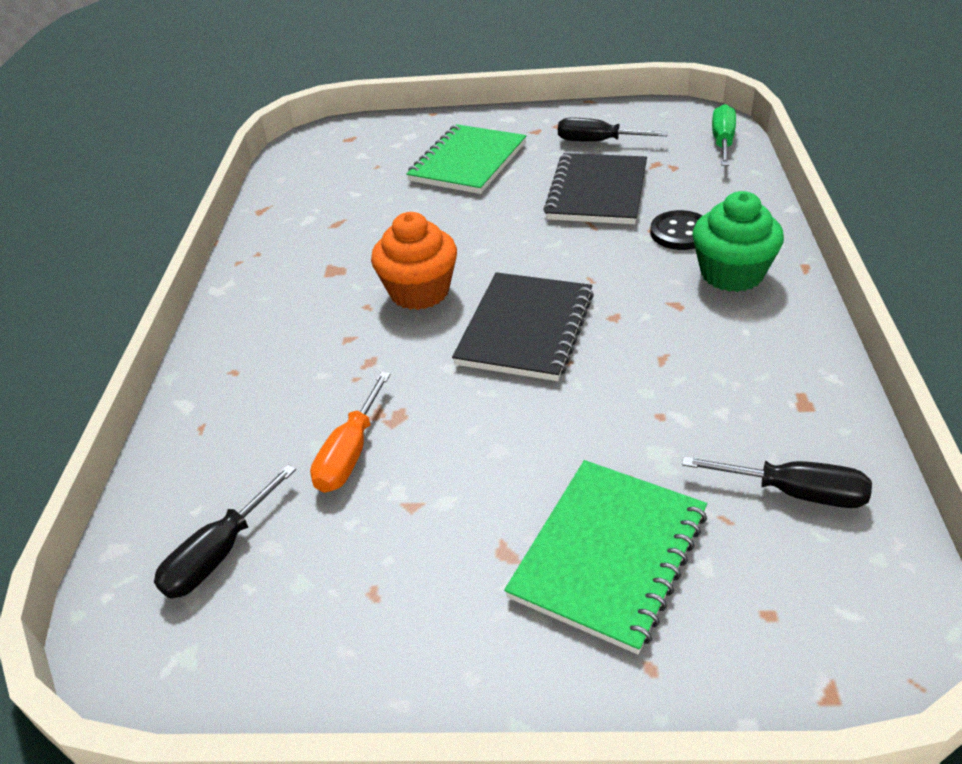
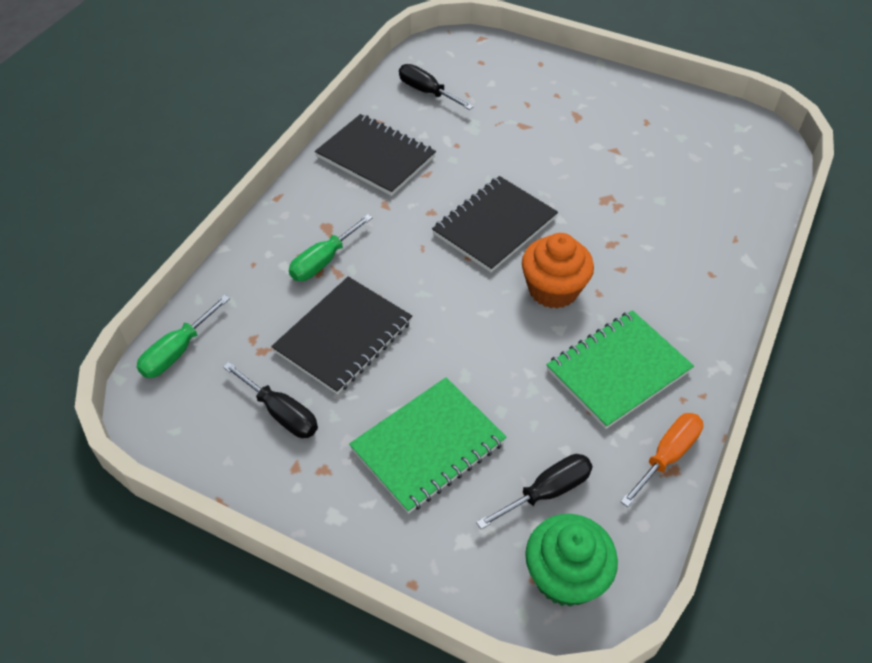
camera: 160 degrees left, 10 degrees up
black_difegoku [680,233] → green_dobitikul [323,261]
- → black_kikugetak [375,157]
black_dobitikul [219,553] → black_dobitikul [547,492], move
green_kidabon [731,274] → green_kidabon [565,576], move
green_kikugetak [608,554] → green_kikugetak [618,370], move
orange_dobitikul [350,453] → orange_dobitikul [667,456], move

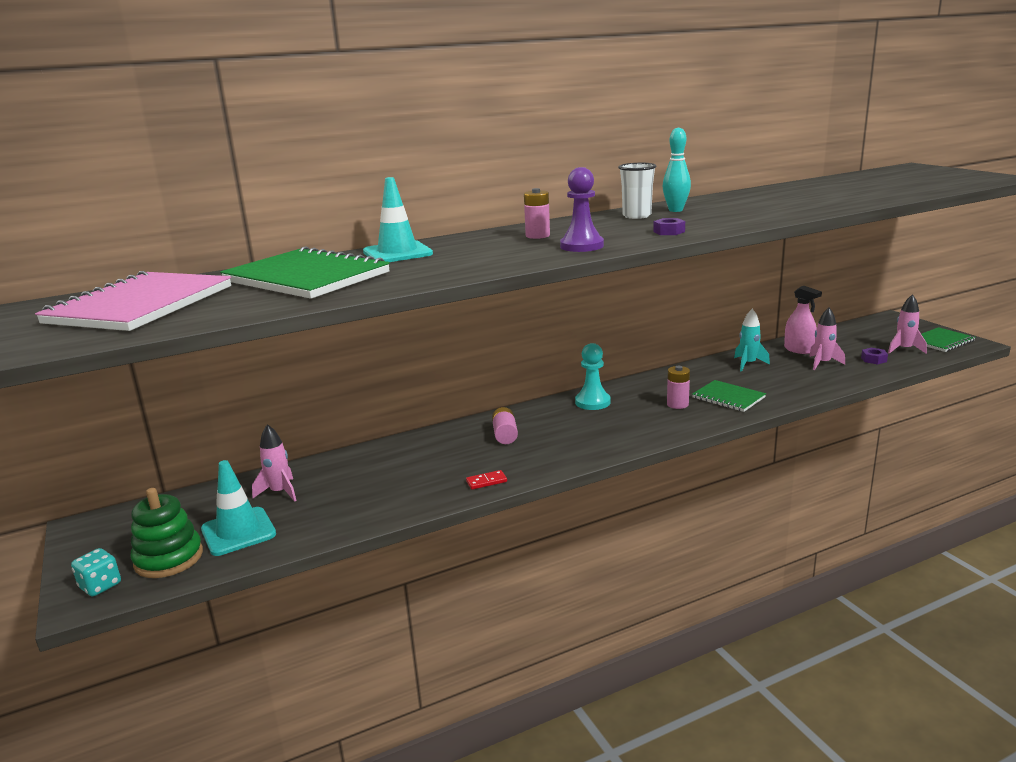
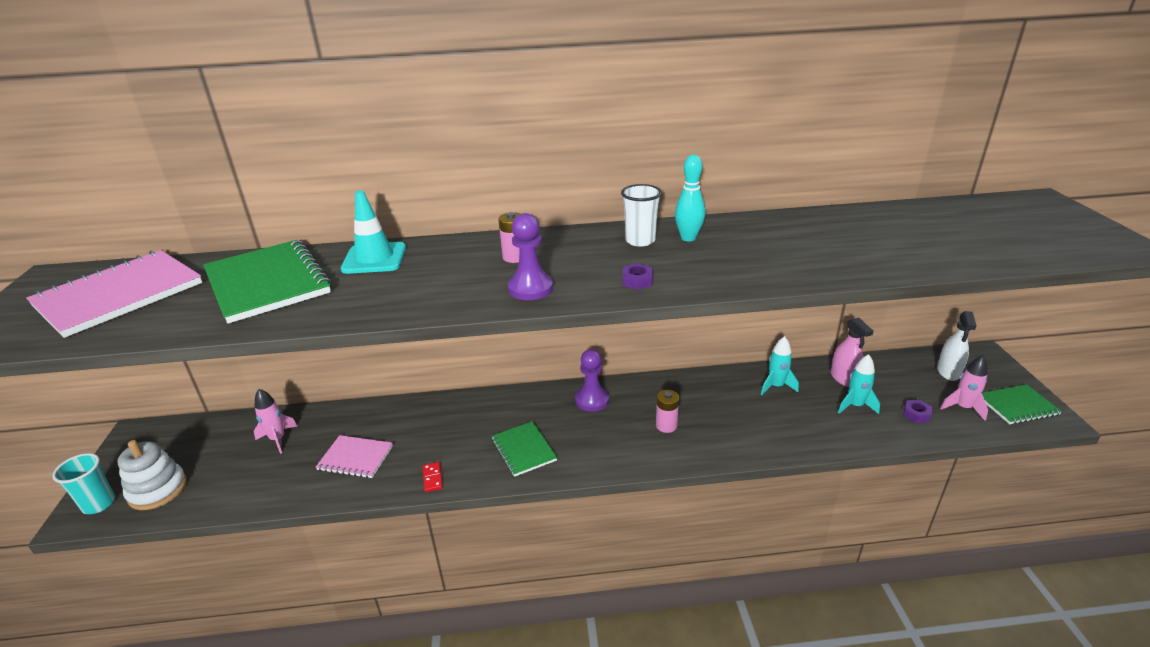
camera: 20 degrees right, 10 degrees up
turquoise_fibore [100,586] → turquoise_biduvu [99,504]
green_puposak [169,558] → white_puposak [157,490]
- → pink_kikugetak [355,458]
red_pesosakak [486,481] → red_pesosakak [432,478], 75 degrees clockwise
green_kikugetak [728,397] → green_kikugetak [523,450], move
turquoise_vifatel [592,402] → purple_vifatel [592,400]
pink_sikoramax [822,363] → turquoise_sikoramax [855,406]
- → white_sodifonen [948,372]
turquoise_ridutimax [238,532] → -
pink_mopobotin [505,435] → -

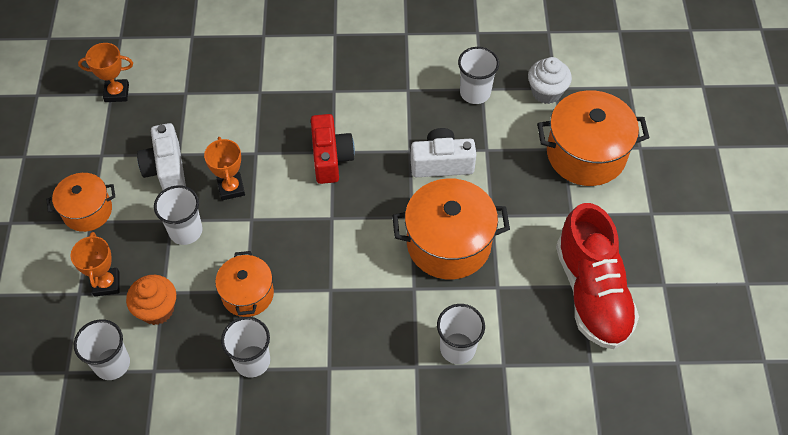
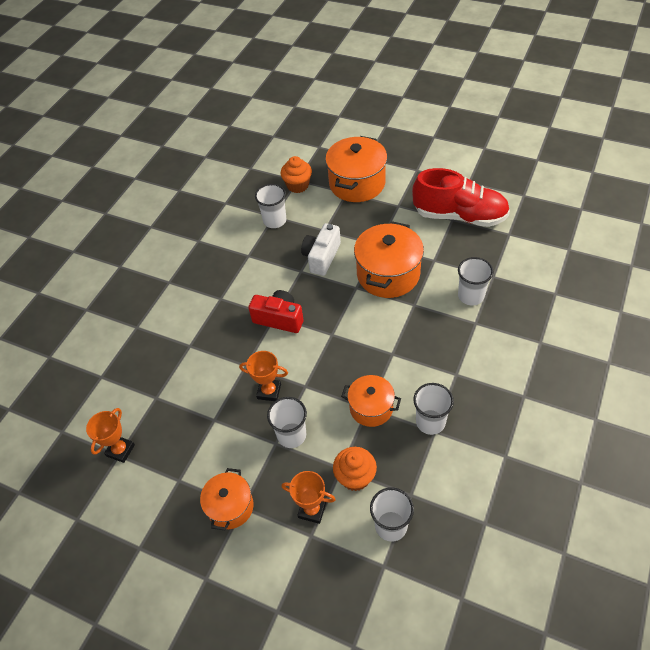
camera: 60 degrees left, 5 degrees down
white_kidabon [546,92] → orange_kidabon [298,185]
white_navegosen [166,169] → -

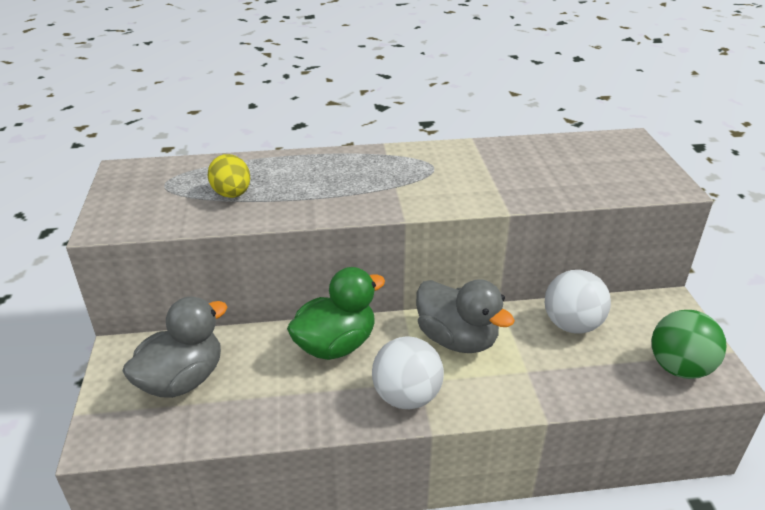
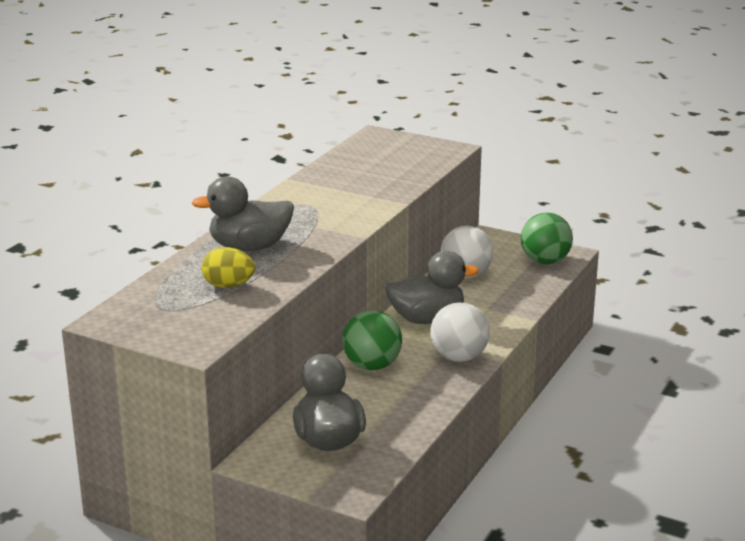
camera: 55 degrees left, 10 degrees down
- → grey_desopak [249,247]
green_desopak [335,345] → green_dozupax [372,366]

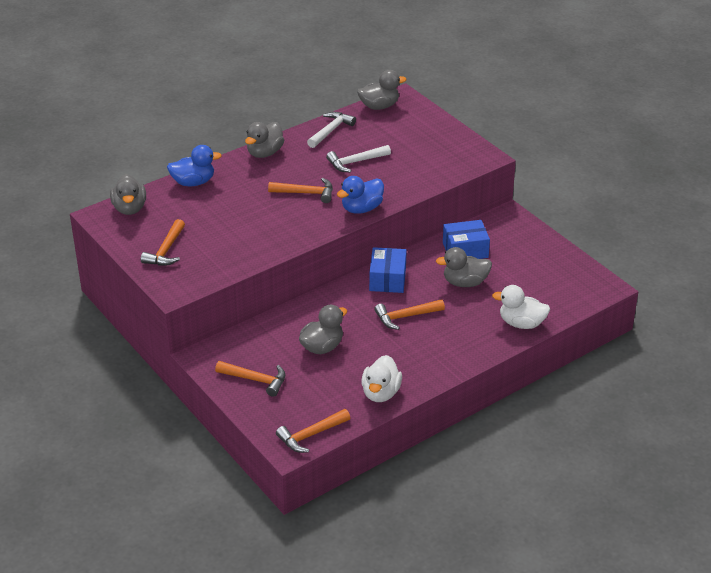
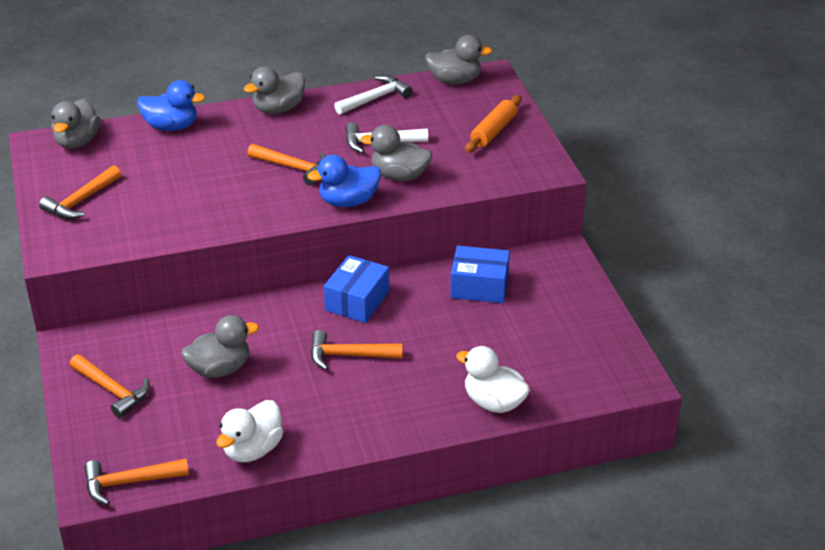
camera: 20 degrees right, 0 degrees up
grey_desopak [465,283] → grey_desopak [399,176], move
- → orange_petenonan [493,131]

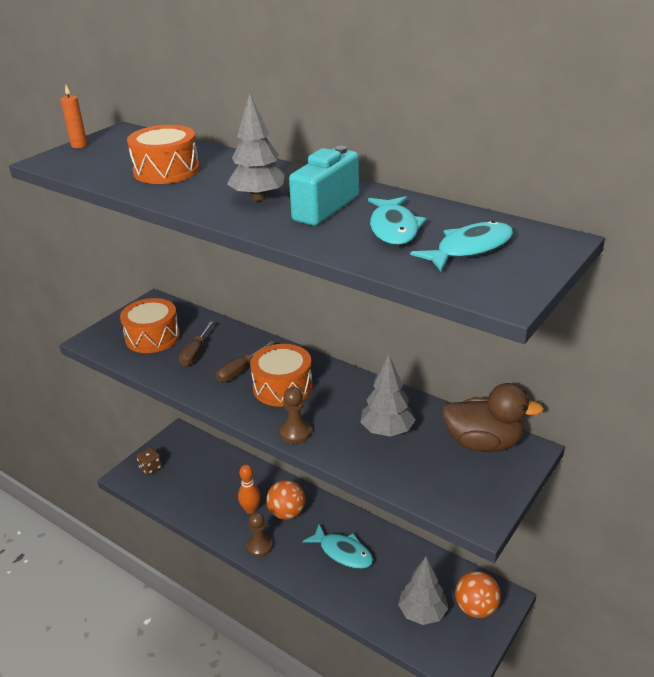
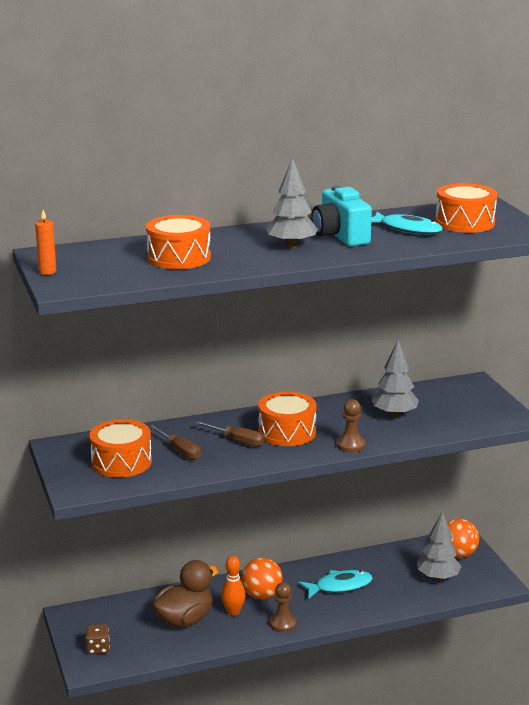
camera: 55 degrees left, 10 degrees down
brown_desopak [483,443] → brown_desopak [184,620], move
brown_dobitikul [240,370] → brown_dobitikul [237,441], 45 degrees counterclockwise
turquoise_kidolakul [469,249] → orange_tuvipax [465,223]

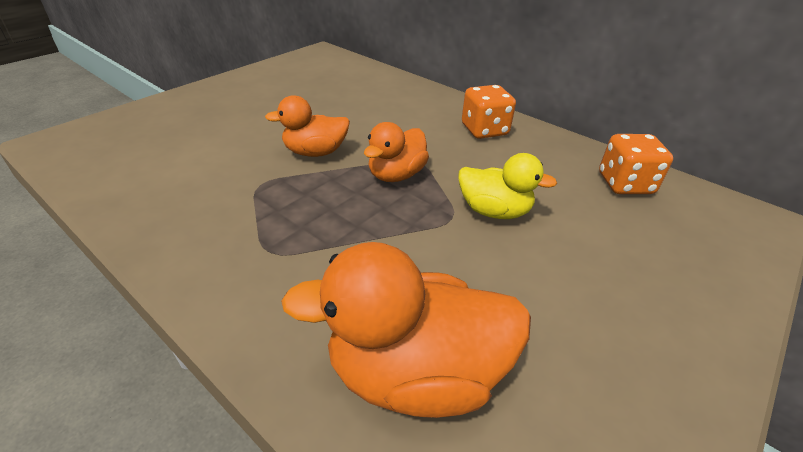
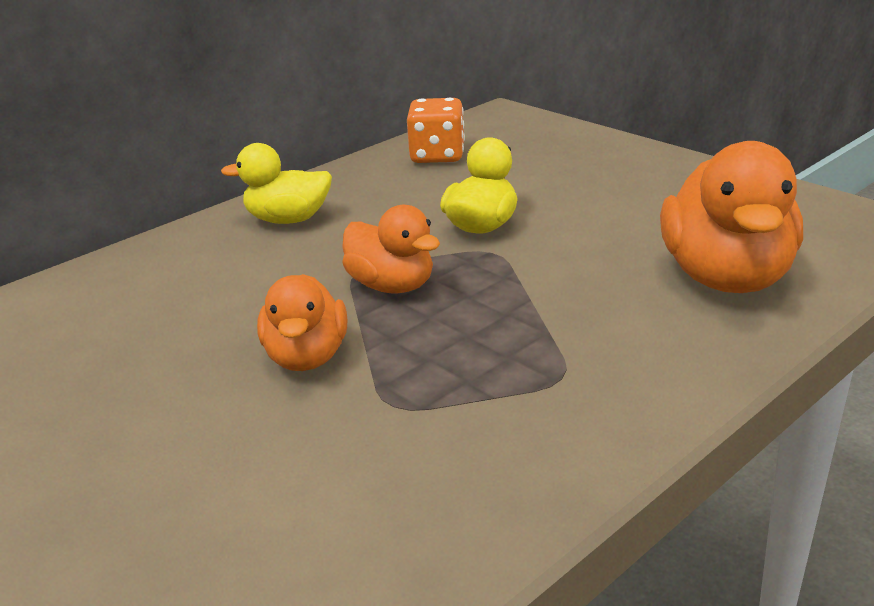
camera: 80 degrees left, 10 degrees down
orange_fibore [484,130] → yellow_desopak [288,220]

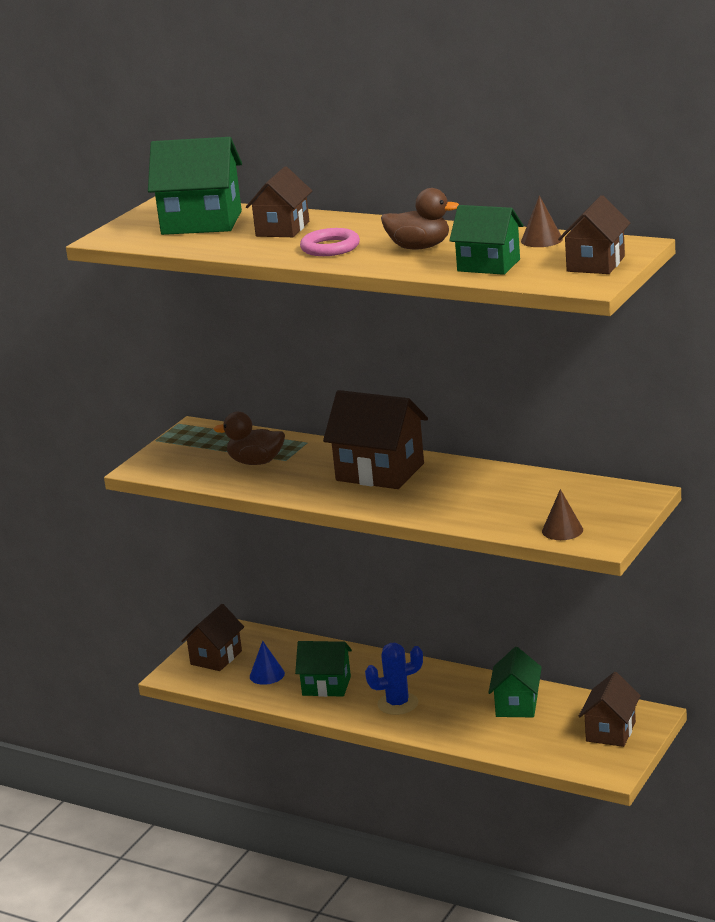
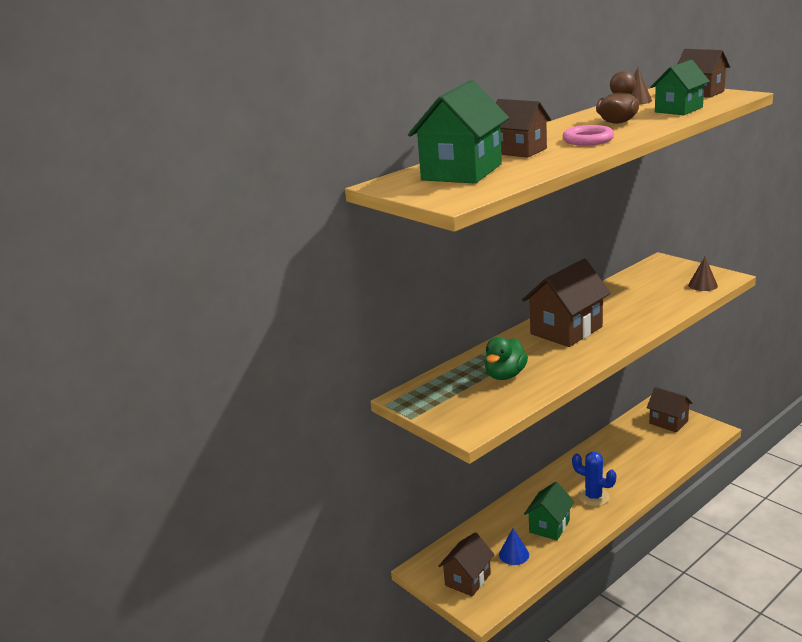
camera: 70 degrees left, 0 degrees up
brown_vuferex [216,658] → brown_vuferex [467,579], 75 degrees clockwise
brown_desopak [256,462] → green_desopak [505,375]
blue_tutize [398,704] → blue_tutize [593,497], 60 degrees counterclockwise
green_vuferex [517,705] → -

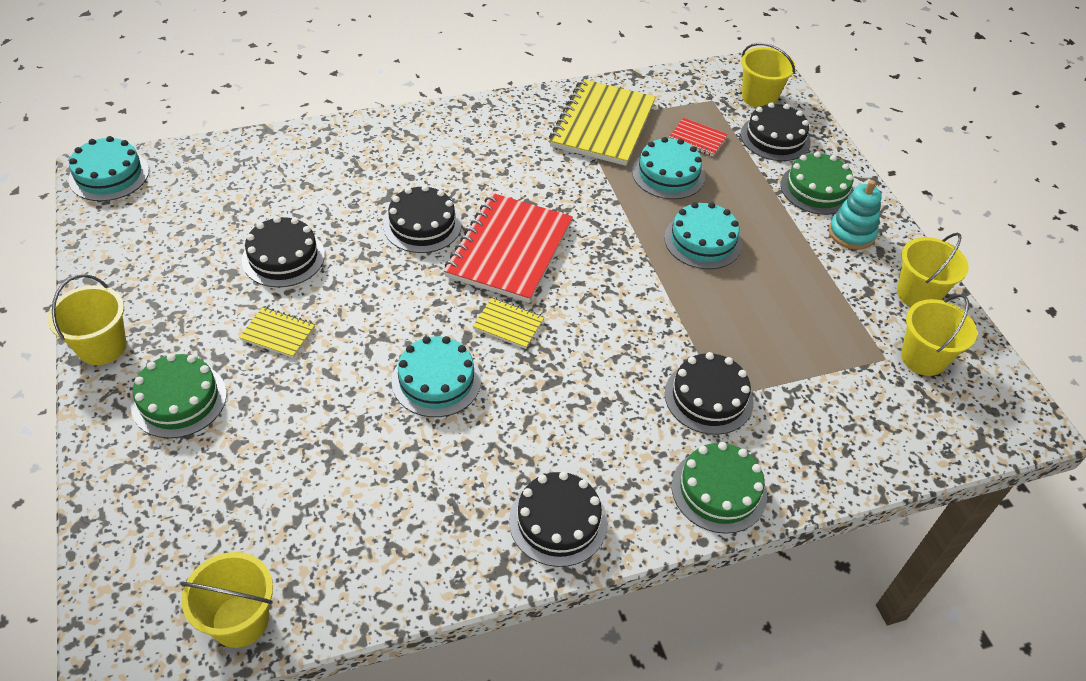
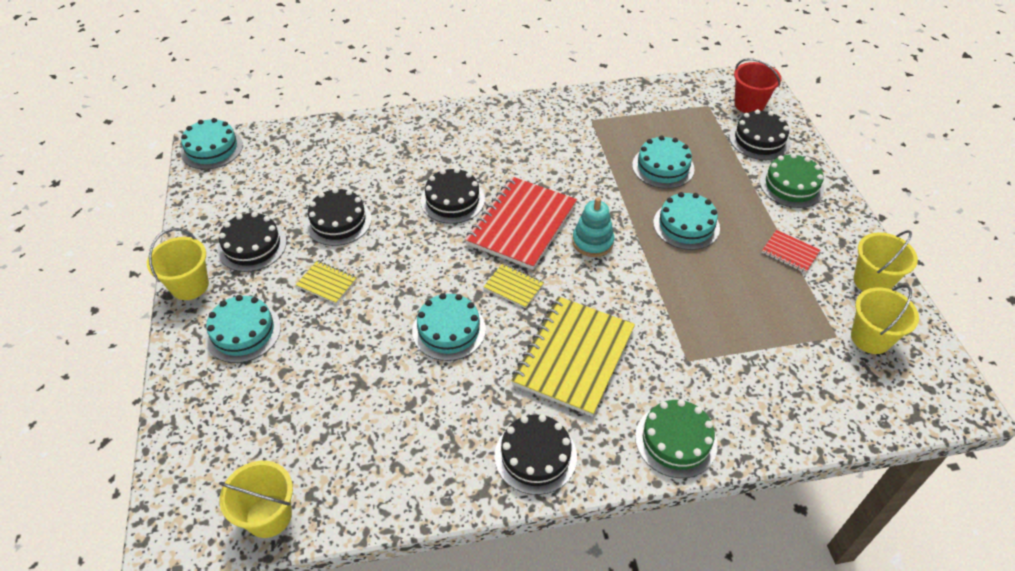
camera: 10 degrees right, 0 degrees up
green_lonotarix [179,400] → turquoise_lonotarix [243,332]
black_lonotarix [708,397] → black_lonotarix [252,246], move
yellow_kikugetak [602,125] → yellow_kikugetak [573,357], move
turquoise_puposak [851,233] → turquoise_puposak [592,242], move
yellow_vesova [759,97] → red_vesova [749,104]
red_kikugetak [697,138] → red_kikugetak [790,252], move

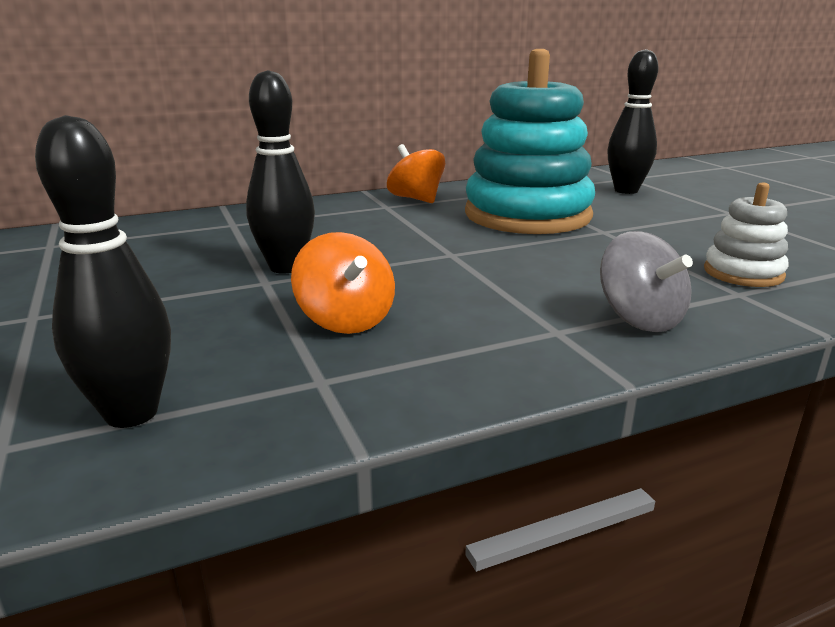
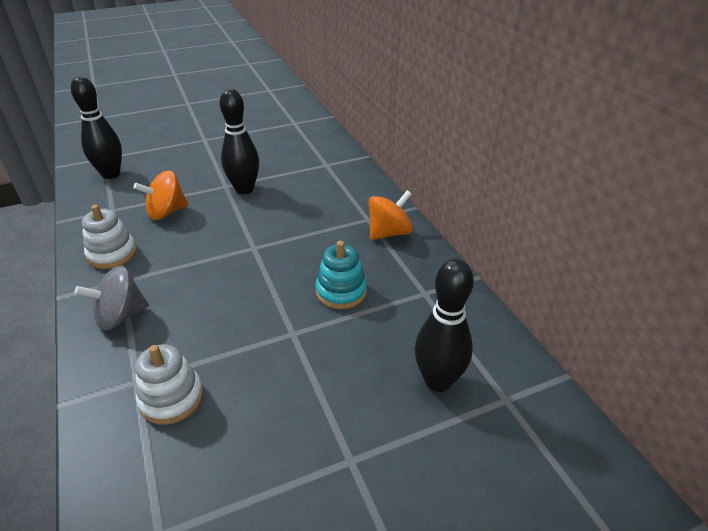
camera: 90 degrees right, 15 degrees up
- → white_puposak [112,254]
turquoise_puposak [527,215] → turquoise_puposak [341,291], x0.46

